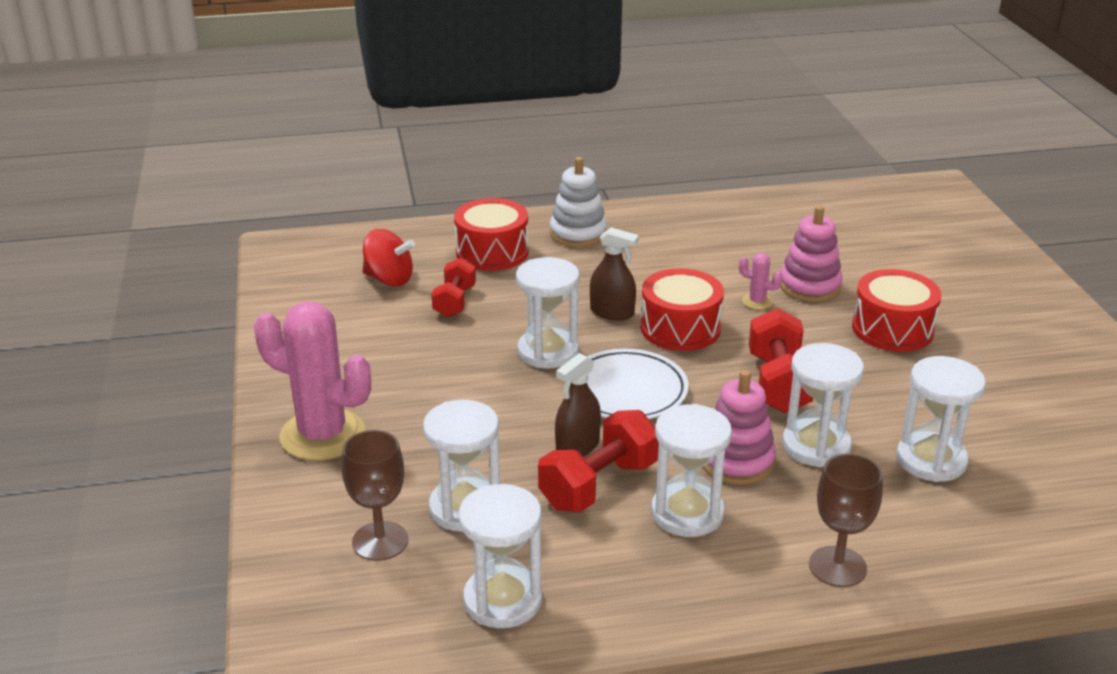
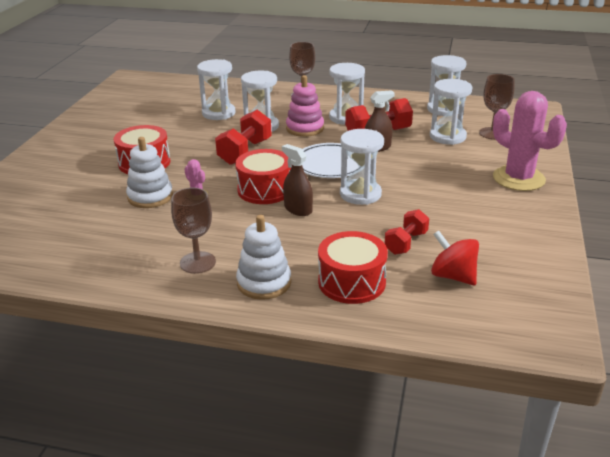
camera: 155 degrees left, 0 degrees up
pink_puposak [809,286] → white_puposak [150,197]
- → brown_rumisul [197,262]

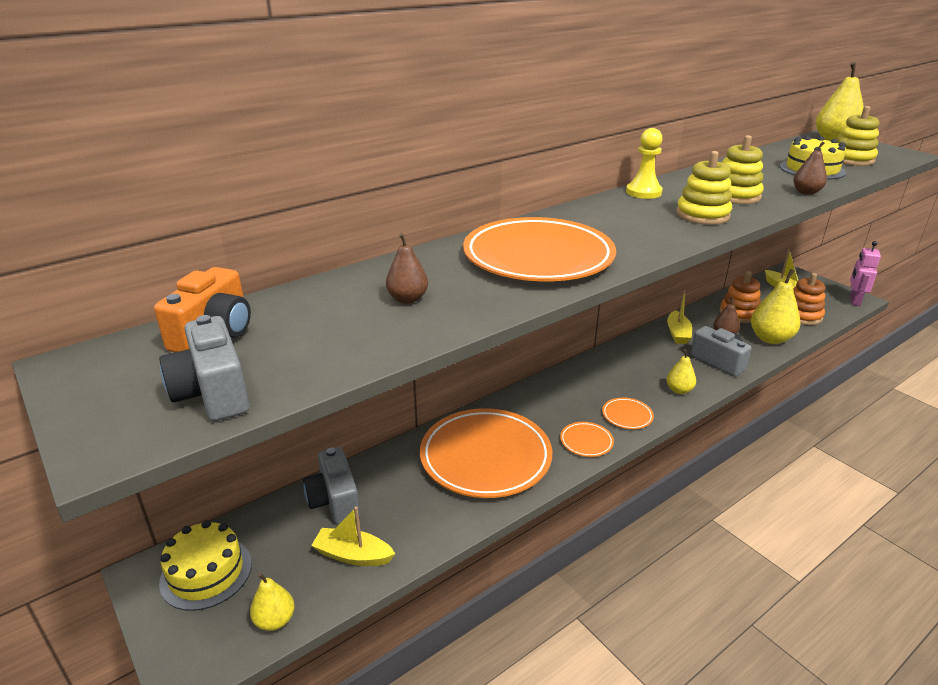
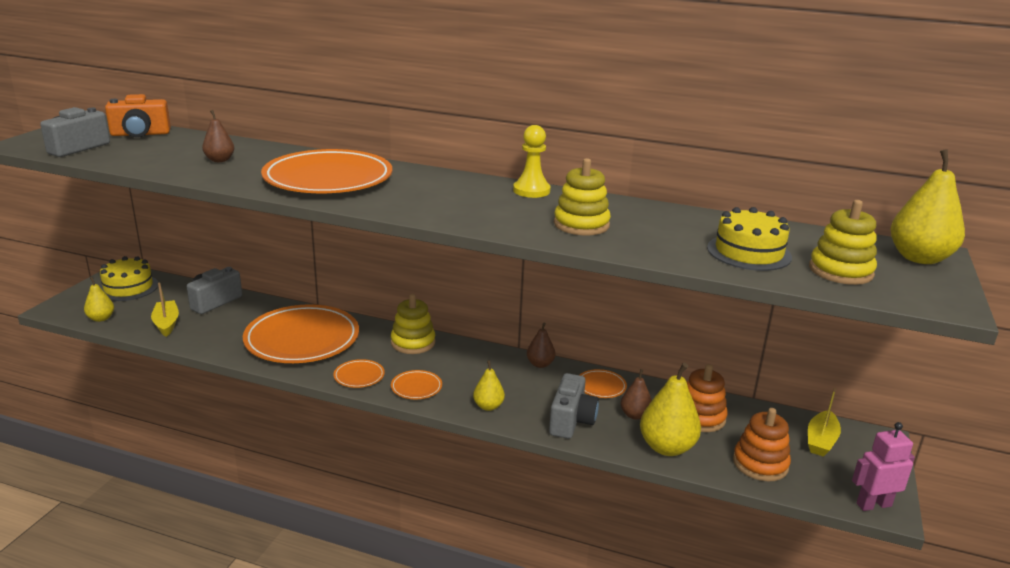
camera: 55 degrees right, 5 degrees down
yellow_puposak [702,215] → yellow_puposak [413,343], move
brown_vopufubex [806,192] → brown_vopufubex [540,364], move
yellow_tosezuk [677,333] → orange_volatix [601,386]

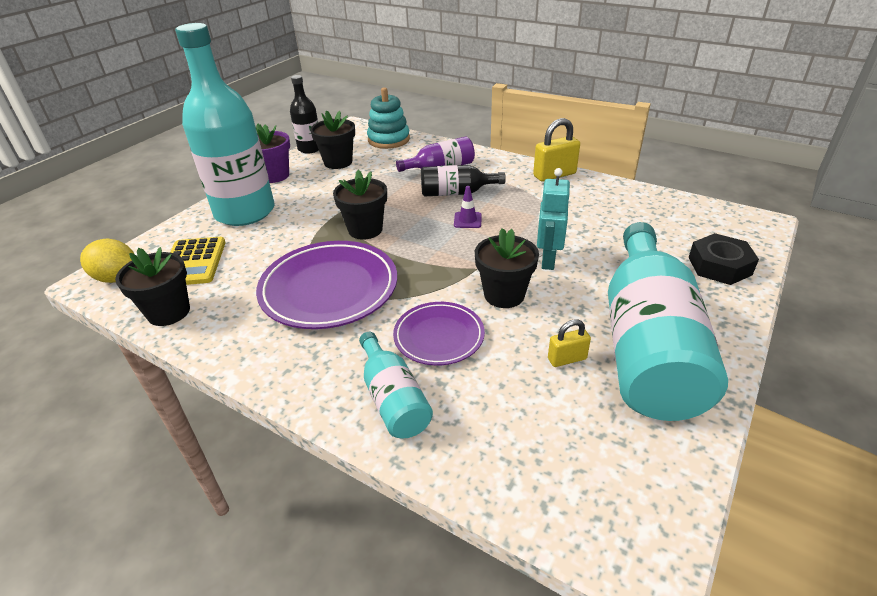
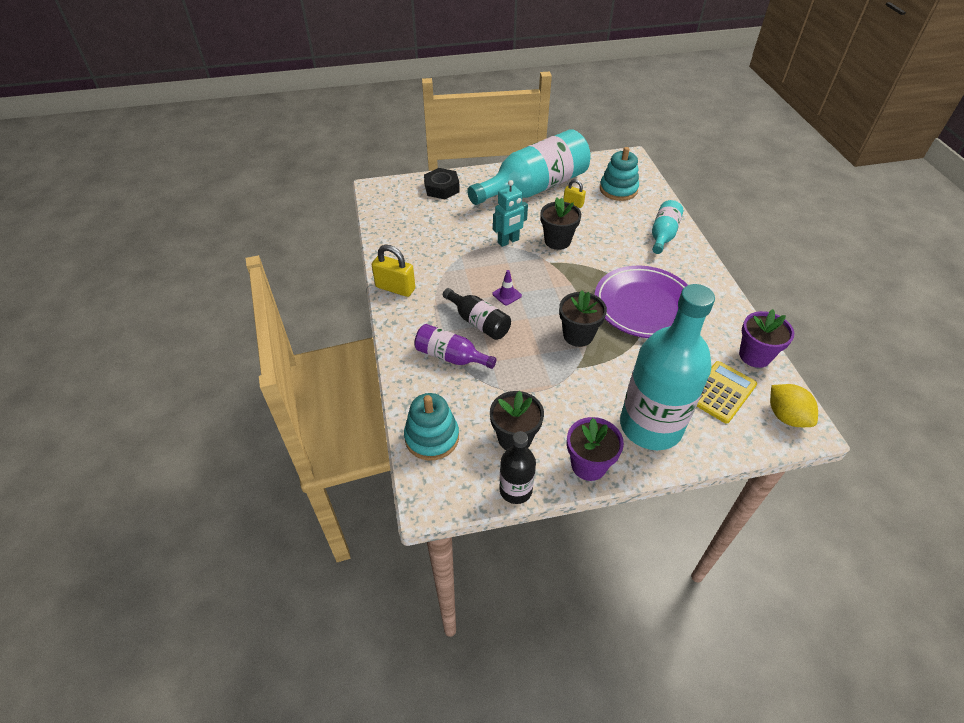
camera: 135 degrees left, 10 degrees up
- → turquoise_puposak [618,189]
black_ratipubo [168,312] → purple_ratipubo [755,355]
purple_volatix [439,336] → -

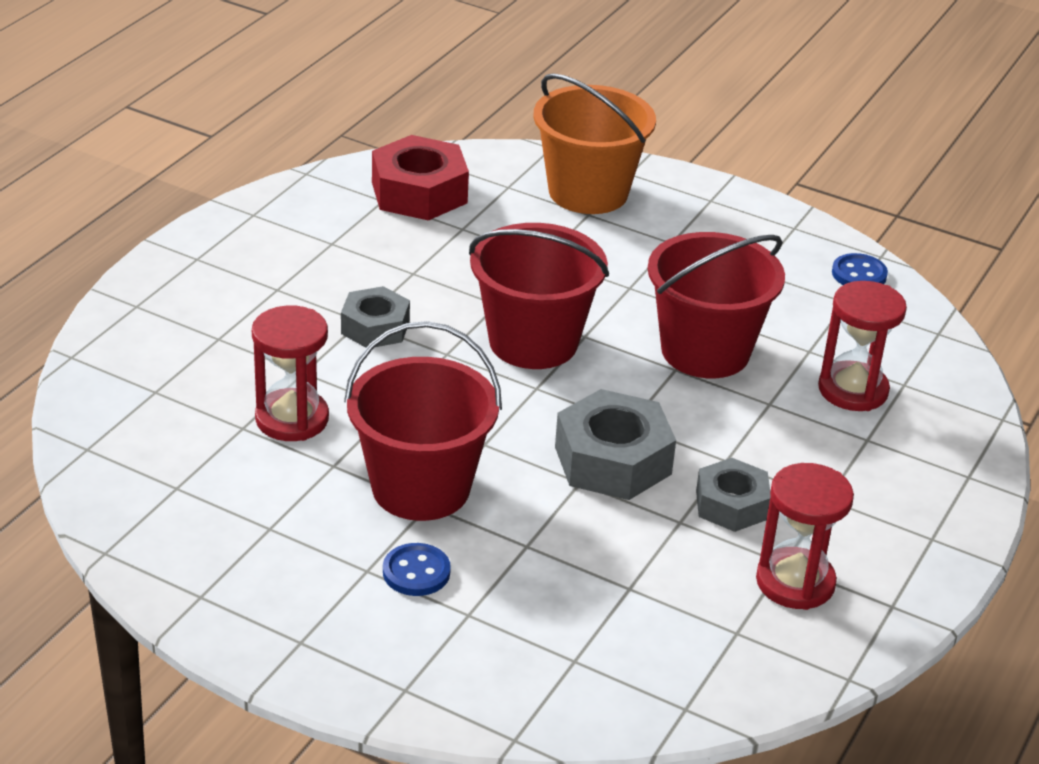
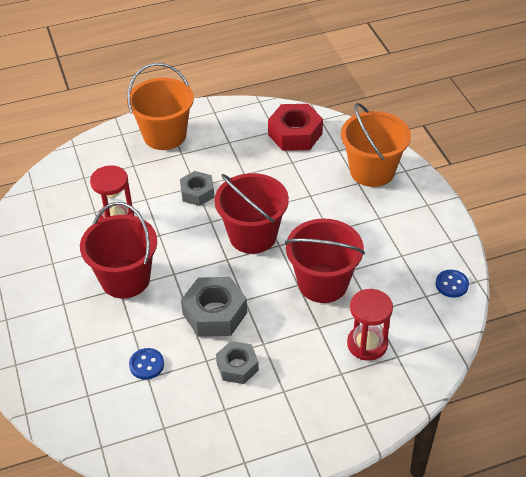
camera: 45 degrees right, 10 degrees up
- → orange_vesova [164,135]
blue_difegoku [416,572] → blue_difegoku [146,365], move
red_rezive [795,582] → -

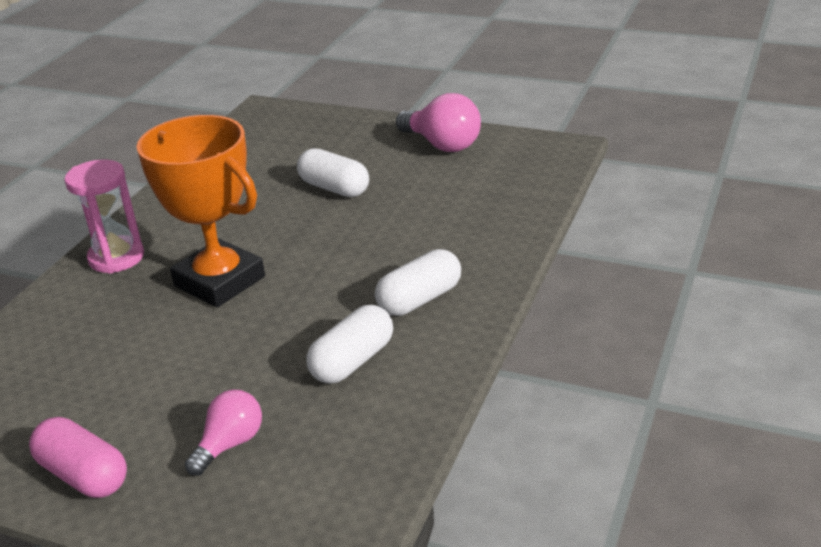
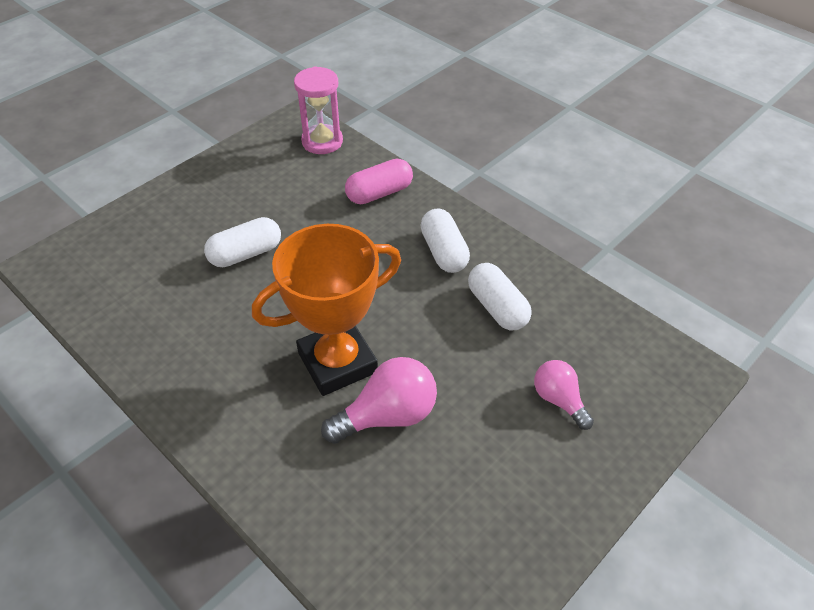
camera: 70 degrees left, 15 degrees up
pink_rezive [116,258] → pink_rezive [322,142], move
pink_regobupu [442,145] → pink_regobupu [388,416], move
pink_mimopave [83,475] → pink_mimopave [379,193], move

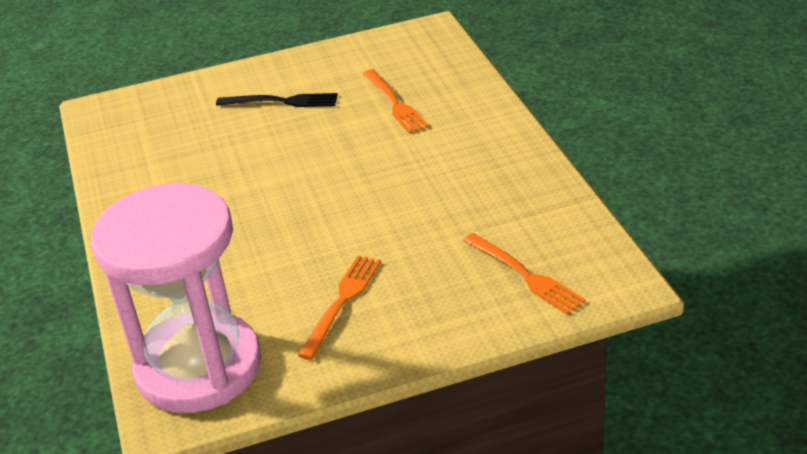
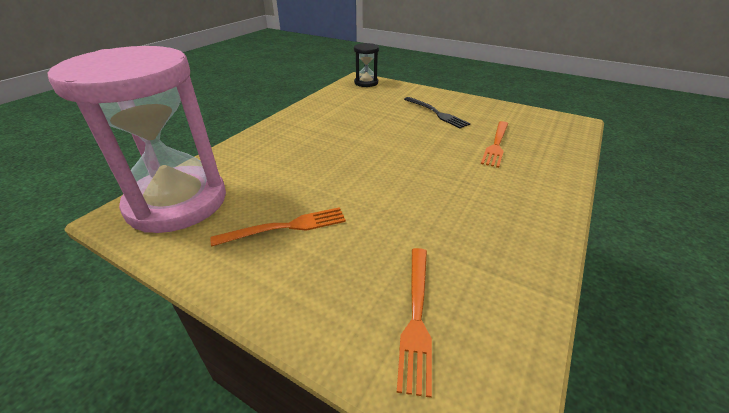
camera: 45 degrees right, 0 degrees up
- → black_rezive [366,83]

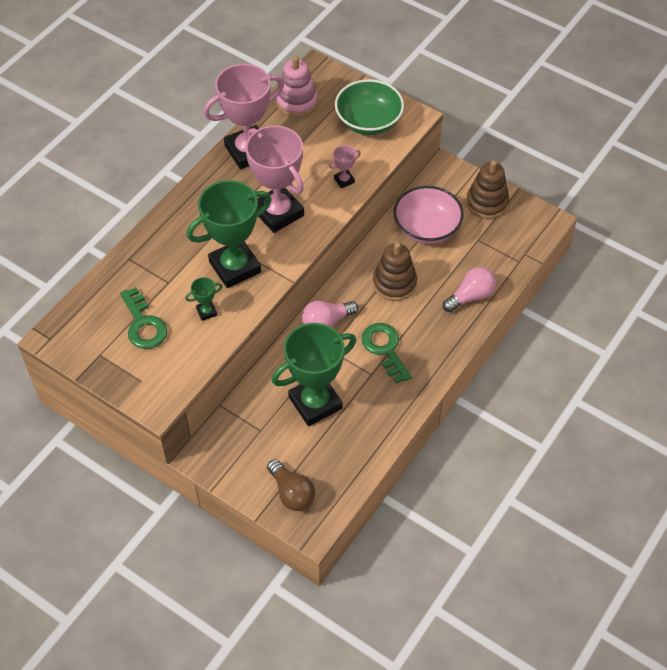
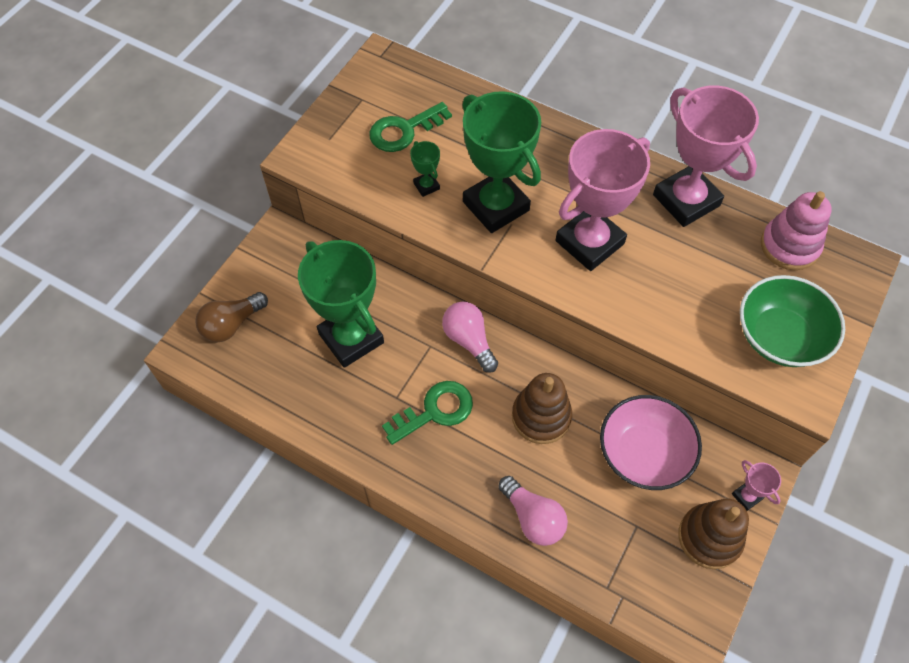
camera: 85 degrees right, 5 degrees up
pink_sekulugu [344,180] → pink_sekulugu [746,496], move

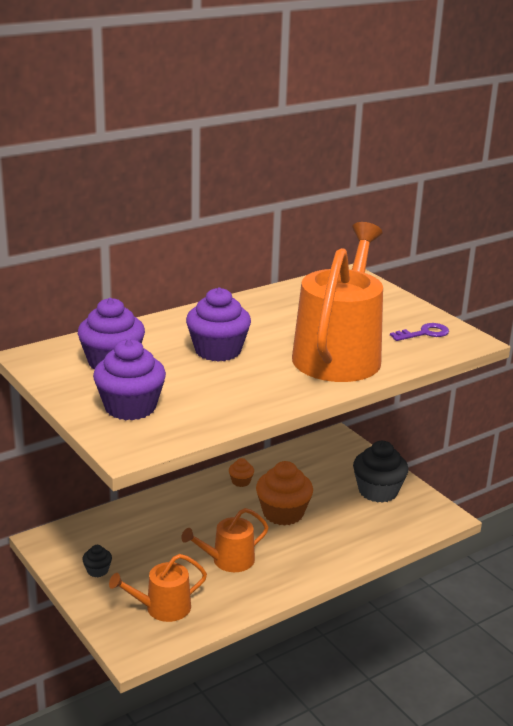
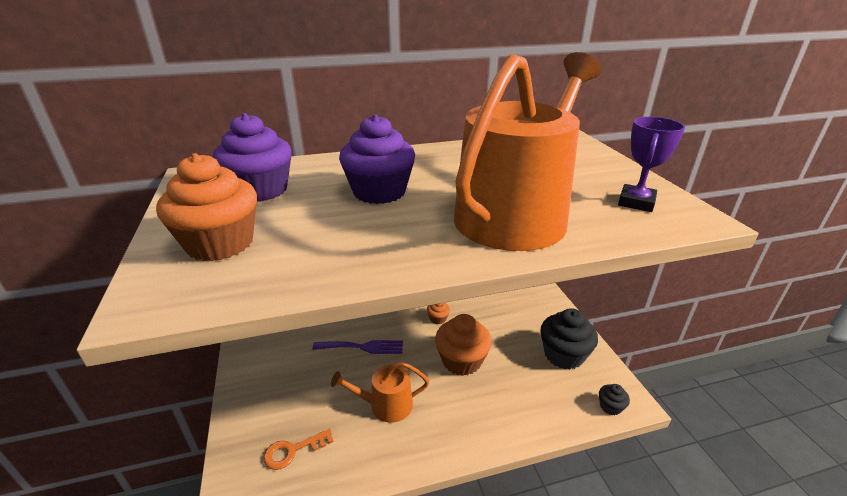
camera: 20 degrees right, 5 degrees up
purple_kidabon [130,407] → orange_kidabon [220,243]
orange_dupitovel [162,608] → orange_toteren [293,450]
- → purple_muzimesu [363,347]
black_kidabon [97,570] → black_kidabon [610,406], move
purple_toteren [424,333] → purple_sekulugu [636,202]

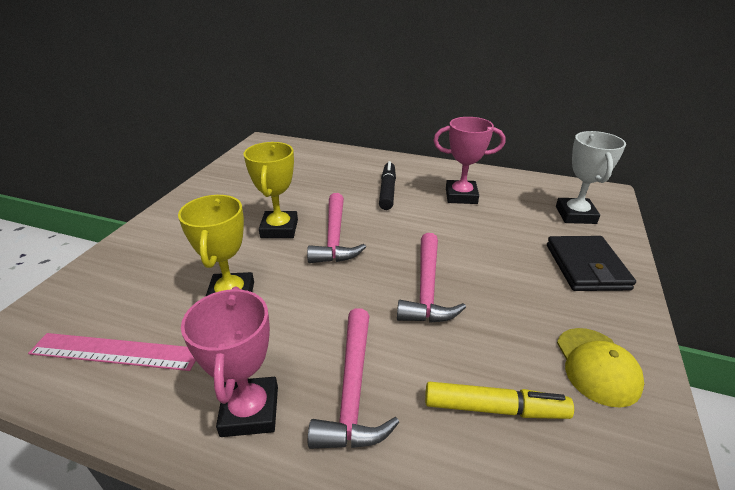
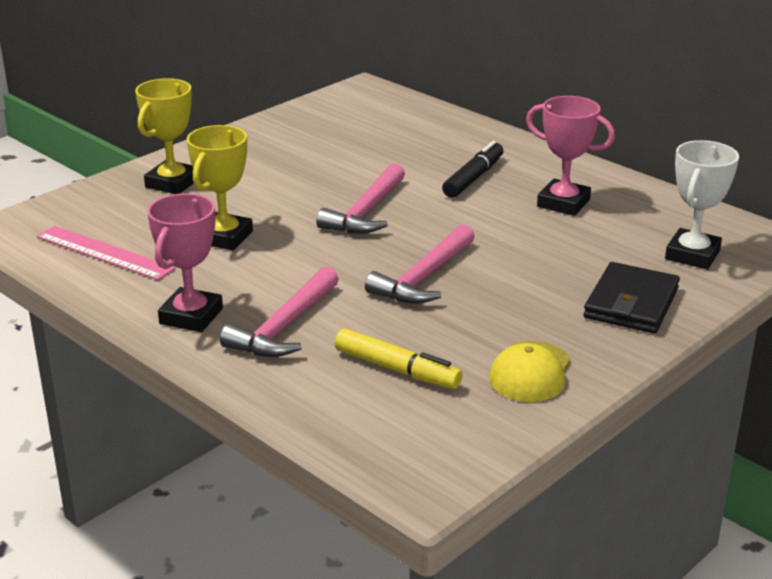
camera: 25 degrees right, 5 degrees down
yellow_sekulugu [279,229] → yellow_sekulugu [172,183], move

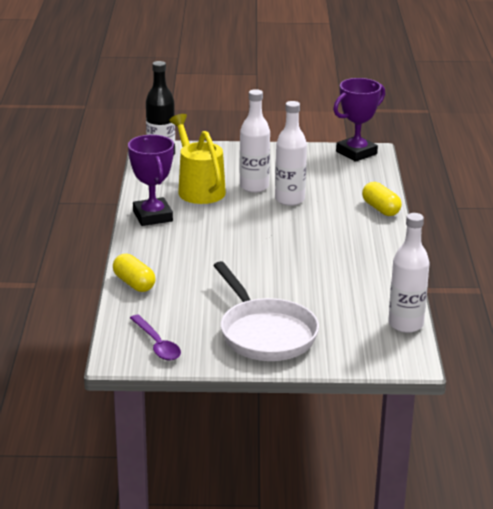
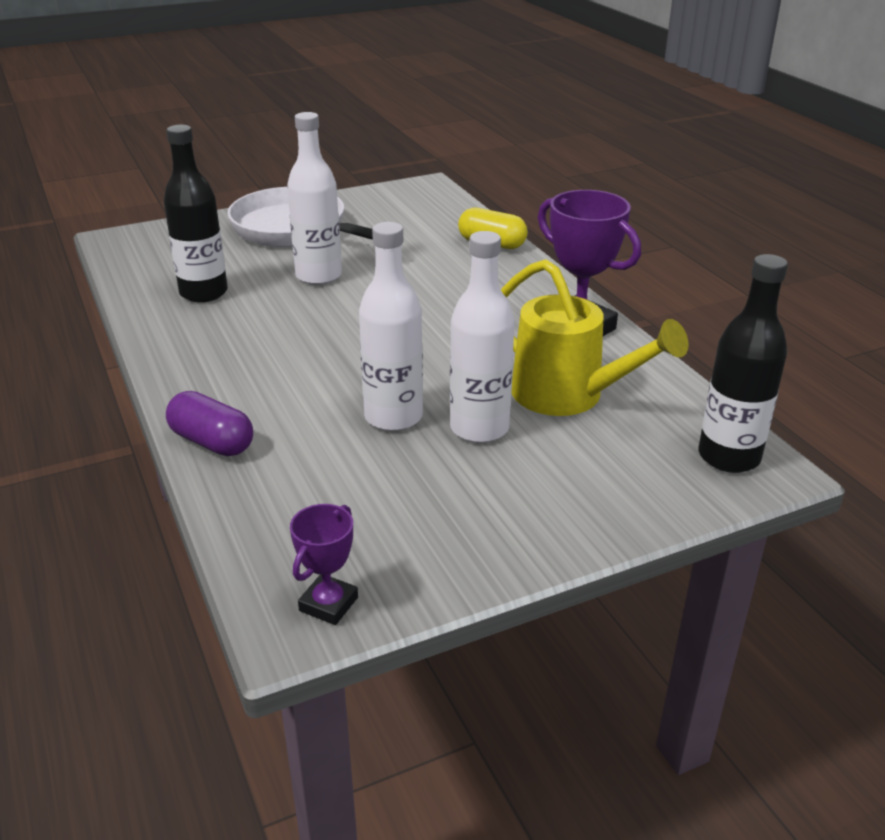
camera: 155 degrees right, 5 degrees up
- → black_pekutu [204,293]
yellow_mimopave [381,209] → purple_mimopave [212,442]
white_pekutu [405,324] → white_pekutu [318,276], move
purple_sekulugu [356,153] → purple_sekulugu [328,604], x0.55
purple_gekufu [157,344] → -

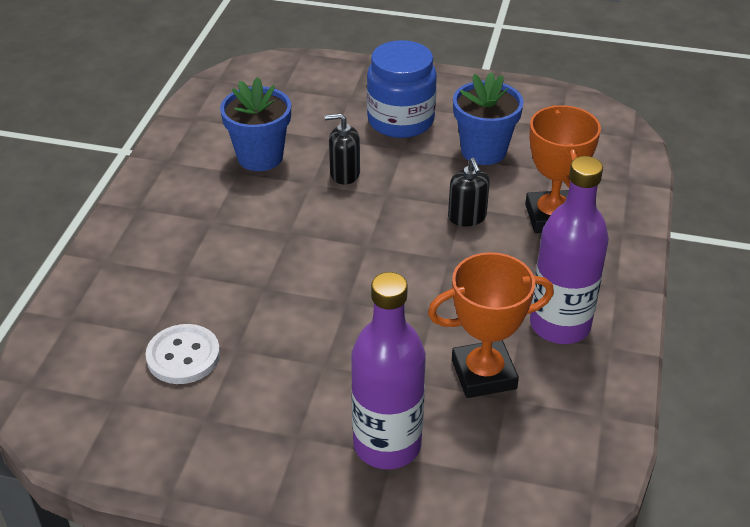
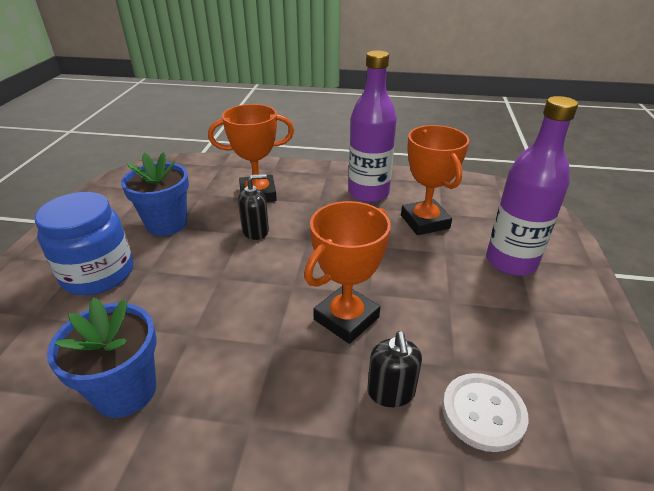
camera: 95 degrees left, 5 degrees down
- → orange_sekulugu [346,318]
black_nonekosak [344,174] → black_nonekosak [391,392], move

